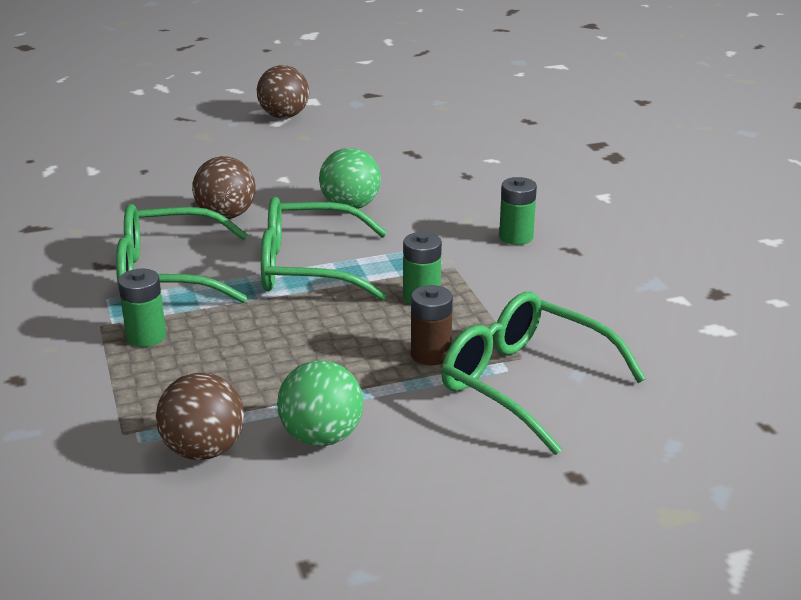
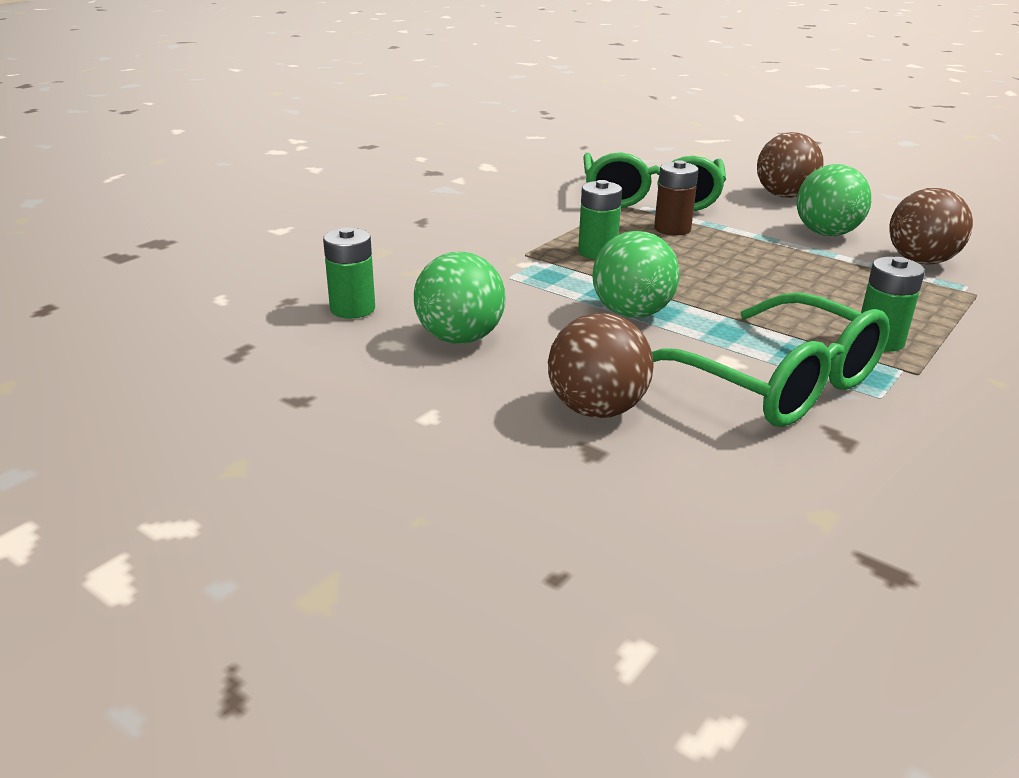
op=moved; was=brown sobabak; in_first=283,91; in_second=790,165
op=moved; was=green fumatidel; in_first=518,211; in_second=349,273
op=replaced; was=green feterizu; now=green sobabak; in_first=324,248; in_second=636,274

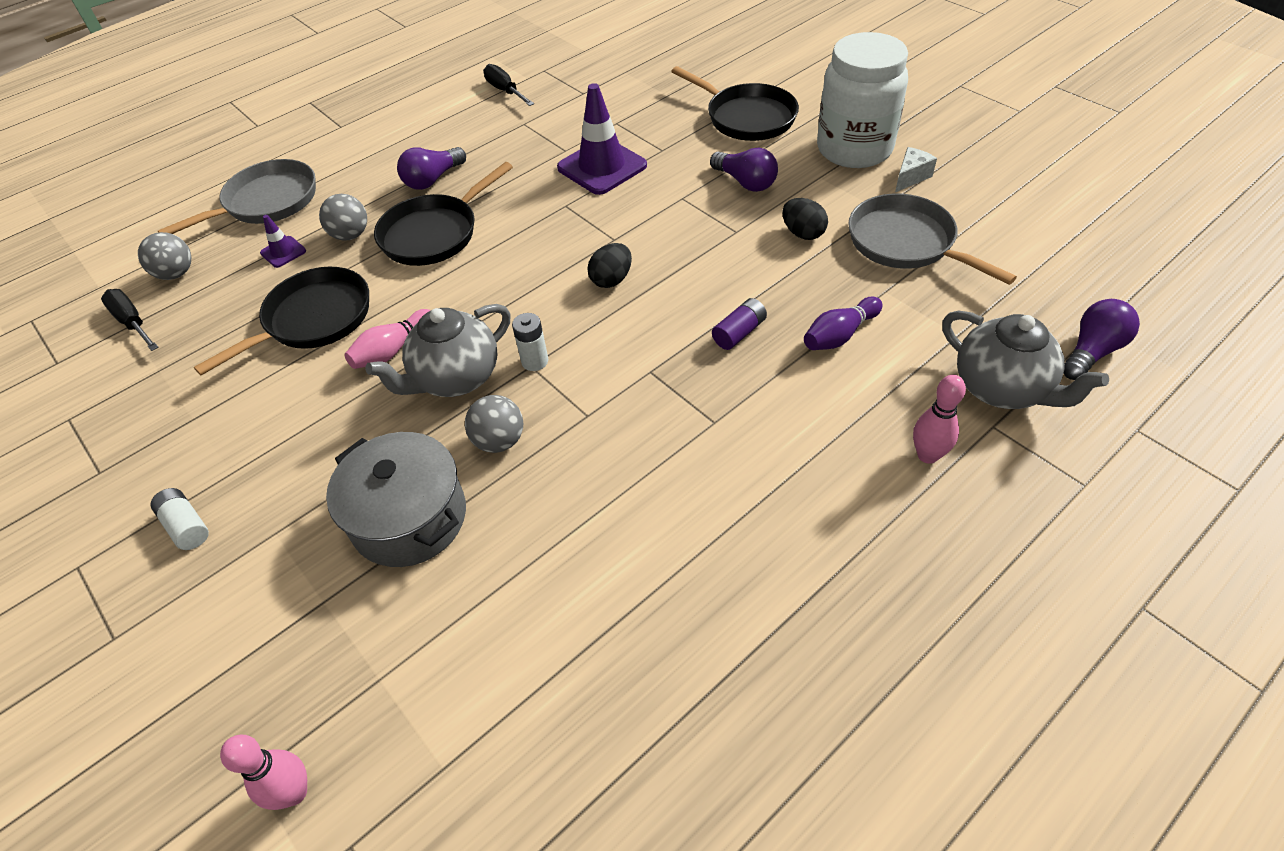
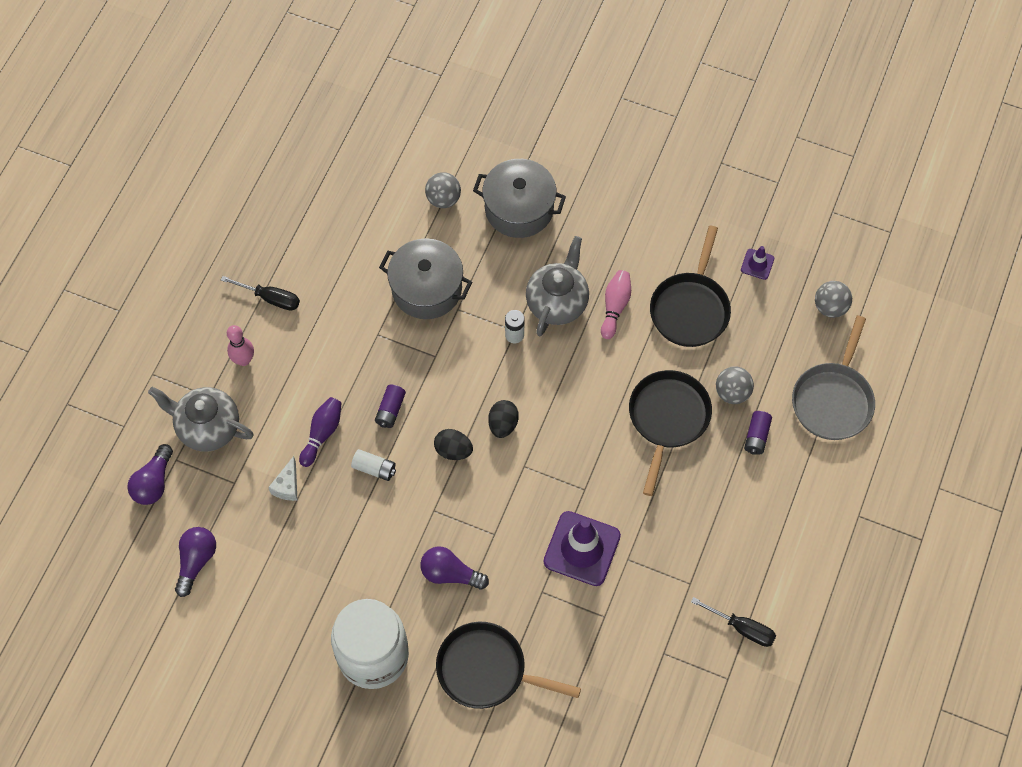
op=removed; was=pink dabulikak; in_first=263,772
op=removed; was=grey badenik; in_first=932,239
op=added; now=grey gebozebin; in_second=425,278
op=added; now=purple fumatidel; in_second=758,433
op=moved; was=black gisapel; in_first=129,320; in_second=260,293
op=moved; was=white fumatidel; in_first=180,519; in_second=373,465
op=moved; was=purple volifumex; in_first=283,241; in_second=757,263
op=moved; was=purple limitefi; in_first=431,168; in_second=195,562
op=moved; was=grey sobabak; in_first=494,424; in_second=443,190
op=moved; was=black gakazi; in_first=805,219; in_second=453,444
op=moved; was=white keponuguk; in_first=916,169; in_second=283,478

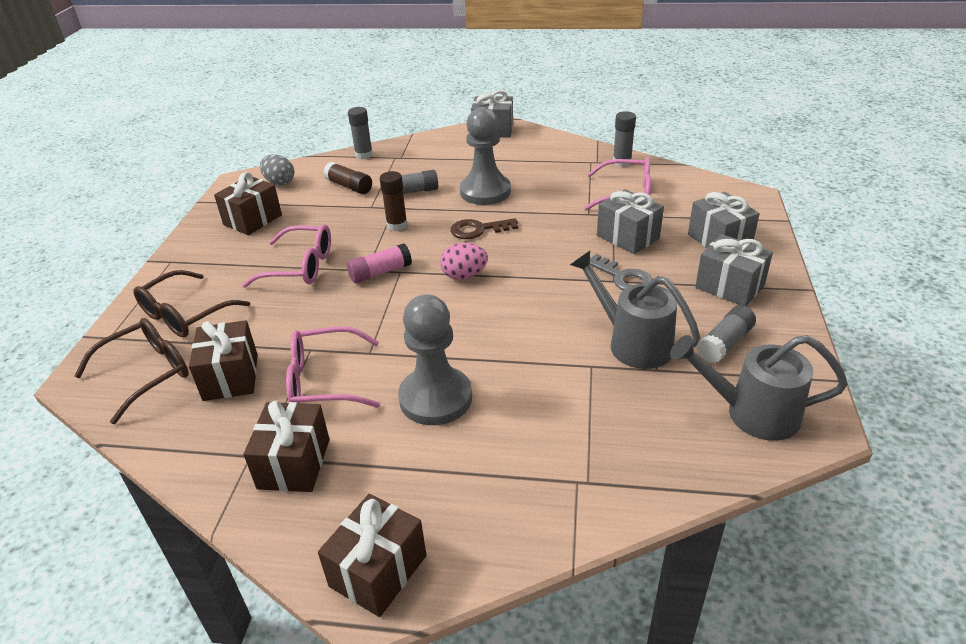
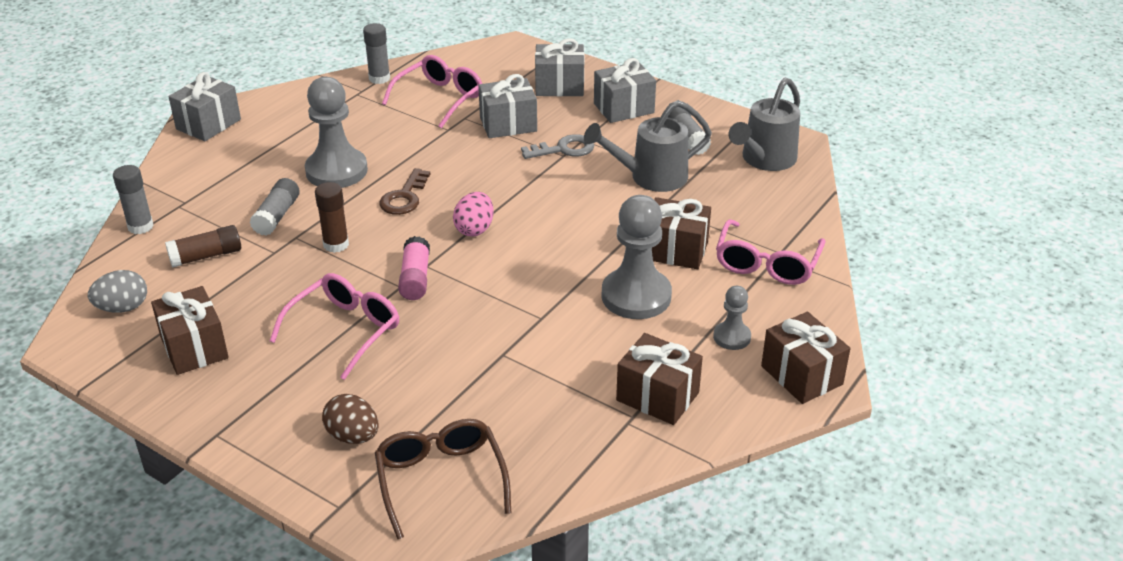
op=added; now=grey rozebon; in_second=732,318
op=moved; was=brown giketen; in_first=223,360; in_second=681,233
op=moved; was=pink feterizu; in_first=333,367; in_second=770,252
op=replaced; was=brown feterizu; now=brown gakazi; in_first=192,303; in_second=350,419

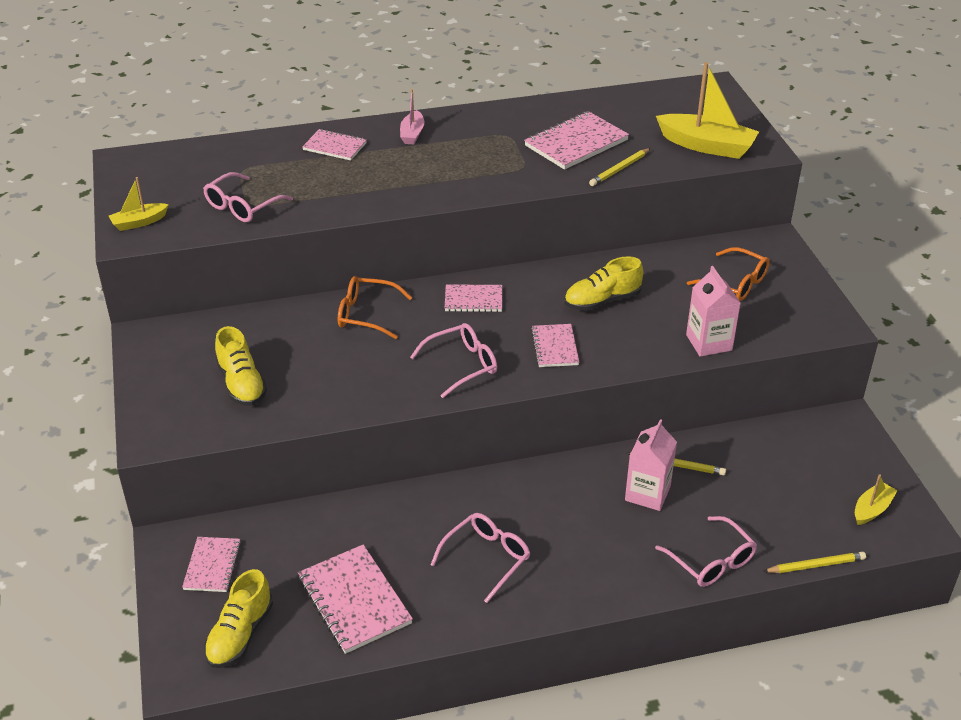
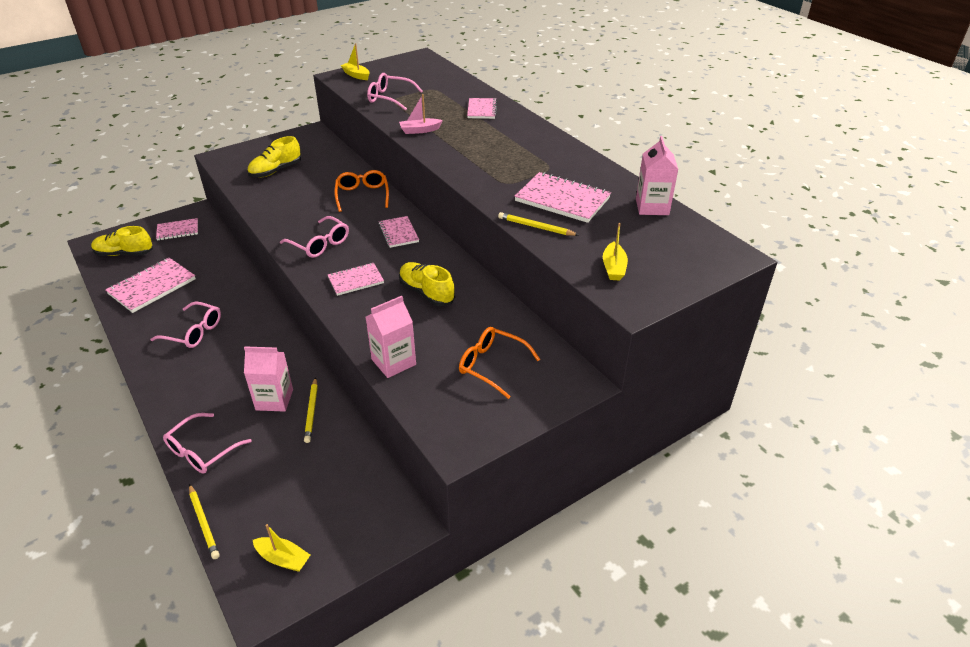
op=added; now=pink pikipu; in_second=657,175
op=moved; was=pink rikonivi; in_first=412,116; in_second=421,114
op=turned; was=orange feterizu; in_first=728,274; in_second=499,363; clockwise=105
op=resized; was=yellow rikonivi; in_first=707,110; in_second=615,252; ratio=0.53

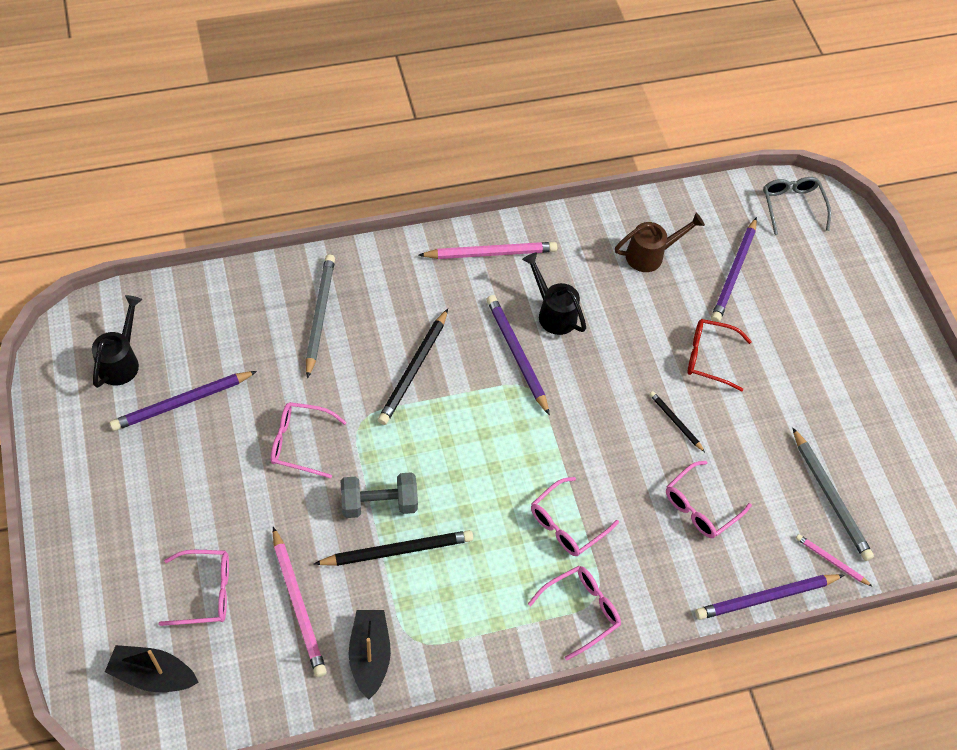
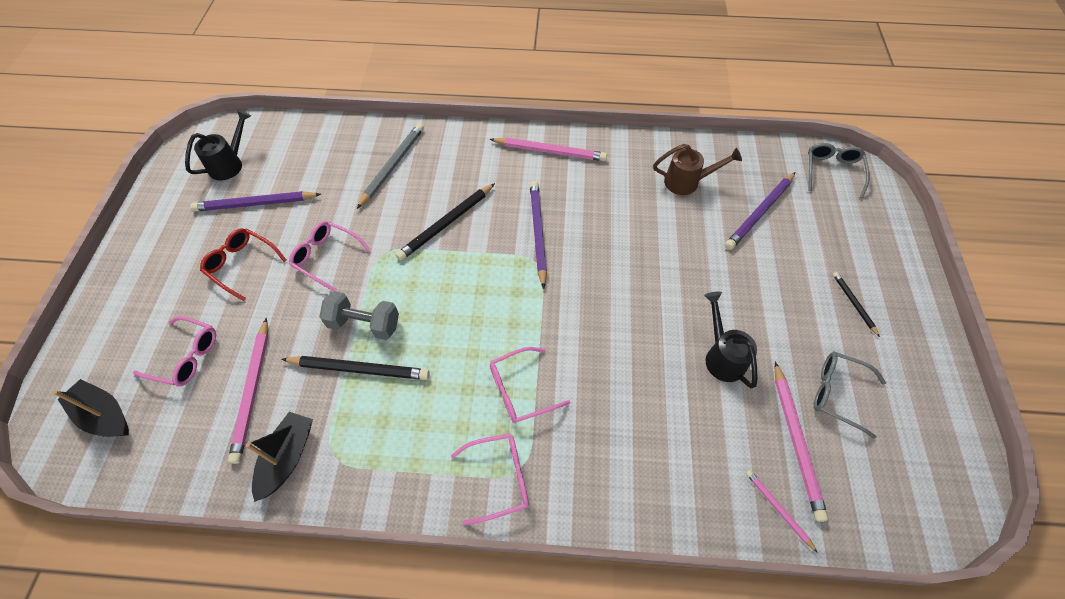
op=removed; was=pink feterizu; in_first=709,499
op=removed; was=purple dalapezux; in_first=769,597
op=added; now=grey feterizu; in_second=850,395
op=moved; was=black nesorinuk; in_first=554,294; in_second=731,340
op=moved; was=black dalapezux; in_first=677,421; in_second=856,304
op=moved; was=red feterizu; in_first=720,355; in_second=243,264
op=recoloured; was=grey dalapezux; now=pink dalapezux; in_first=833,494; in_second=801,442

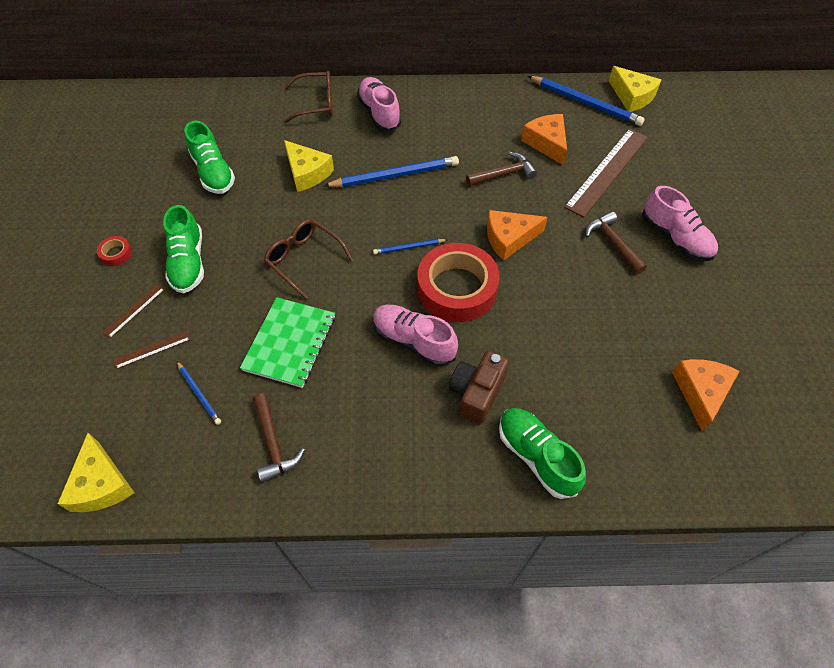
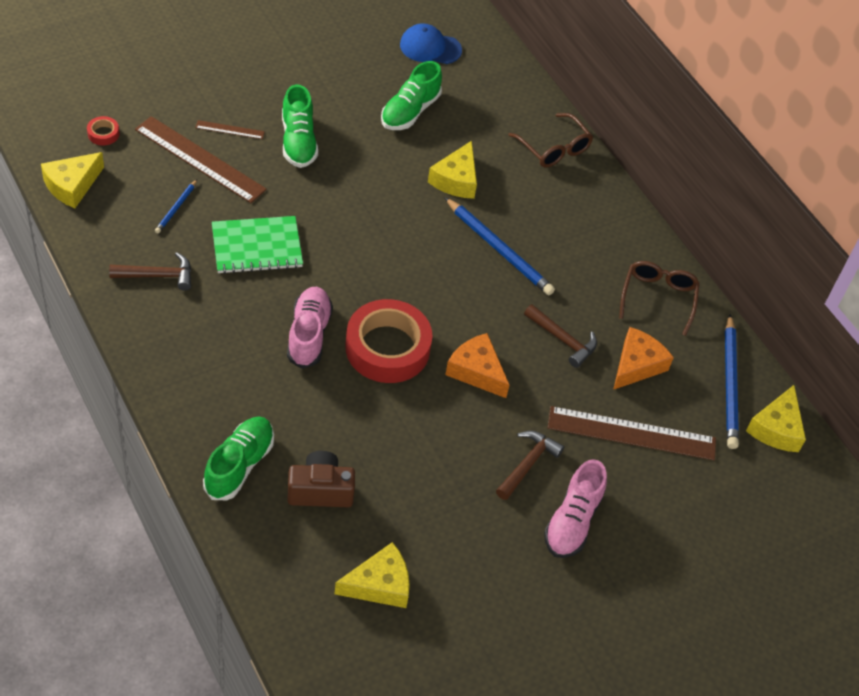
op=removed; was=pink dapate; in_first=379,104
op=removed; was=blue dalapezux; in_first=410,247
op=added; now=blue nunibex; in_second=431,43
op=moved; was=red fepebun; in_first=114,251; in_second=103,131
op=moved; was=brown feterizu; in_first=308,259; in_second=659,298
op=moved; was=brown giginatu; in_first=479,387; in_second=321,479
op=recoloured; was=orange keponuguk; now=yellow keponuguk; in_first=706,395; in_second=372,575
op=turned; was=green dapate; in_first=183,249; in_second=300,126; clockwise=-60
op=turned; was=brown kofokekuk; in_first=279,438; in_second=150,271; clockwise=-135
op=resized; was=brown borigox; in_first=152,350; in_second=201,159; ratio=2.19

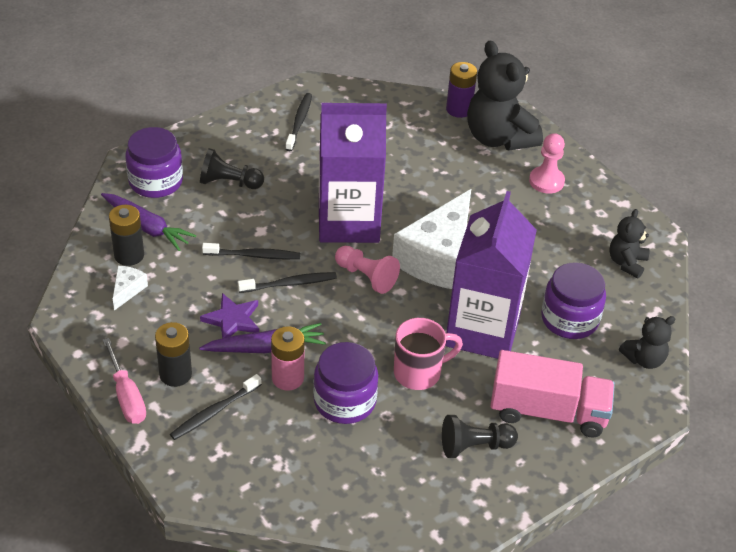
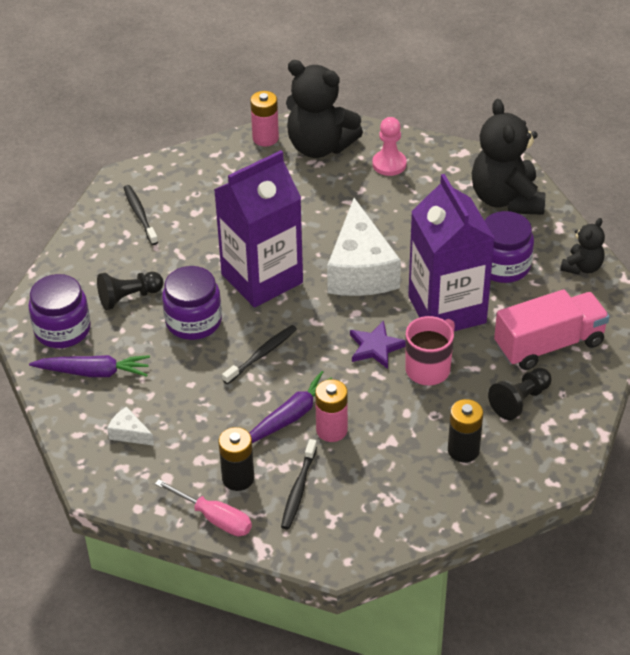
op=removed; was=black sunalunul; in_first=251,251
op=removed; was=pink rozebon; in_first=367,270
op=moved; was=black fumatidel; in_first=126,235; in_second=465,430
op=moved; was=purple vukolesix; in_first=229,315; in_second=378,345
op=moved; was=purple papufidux; in_first=345,383; in_second=192,303
op=recoloured; was=purple fumatidel; now=pink fumatidel; in_first=461,90; in_second=264,118
op=turned; was=white keponuguk; in_first=130,288; in_second=130,426; clockwise=-45
op=resized; was=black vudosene; in_first=629,243; in_second=508,157; ratio=1.92

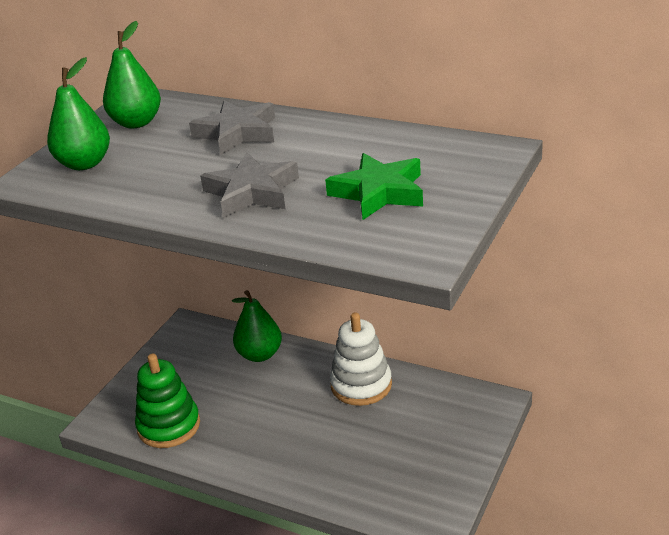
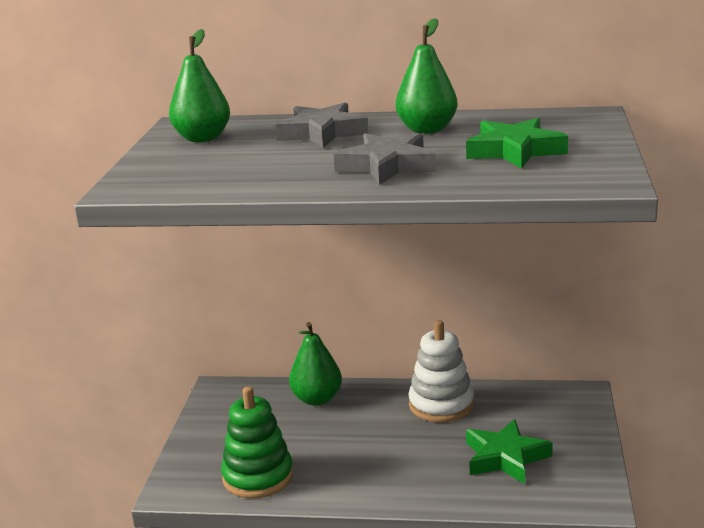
op=added; now=green vukolesix; in_second=509,451
op=moved; was=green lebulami; in_first=78,113; in_second=427,76

